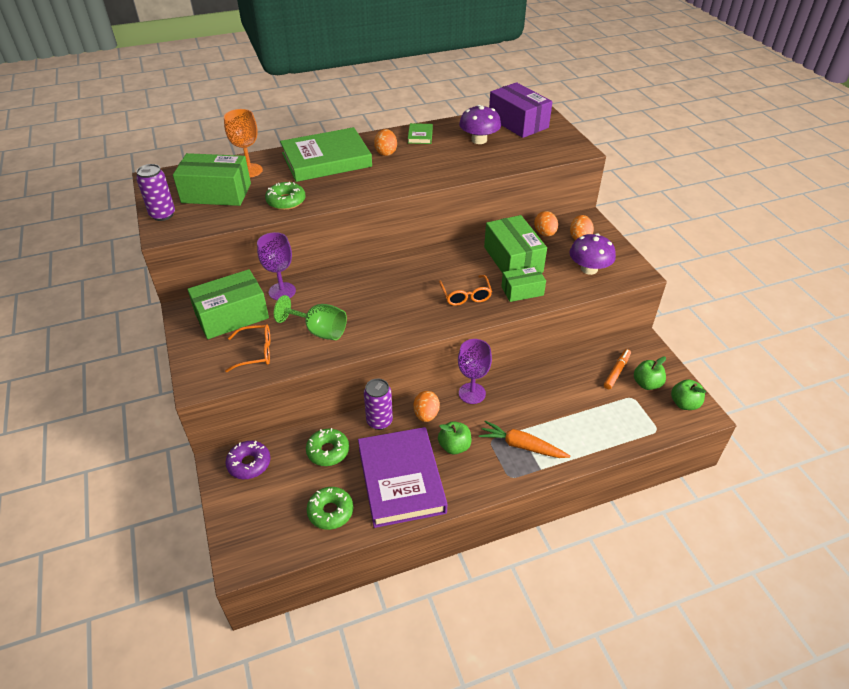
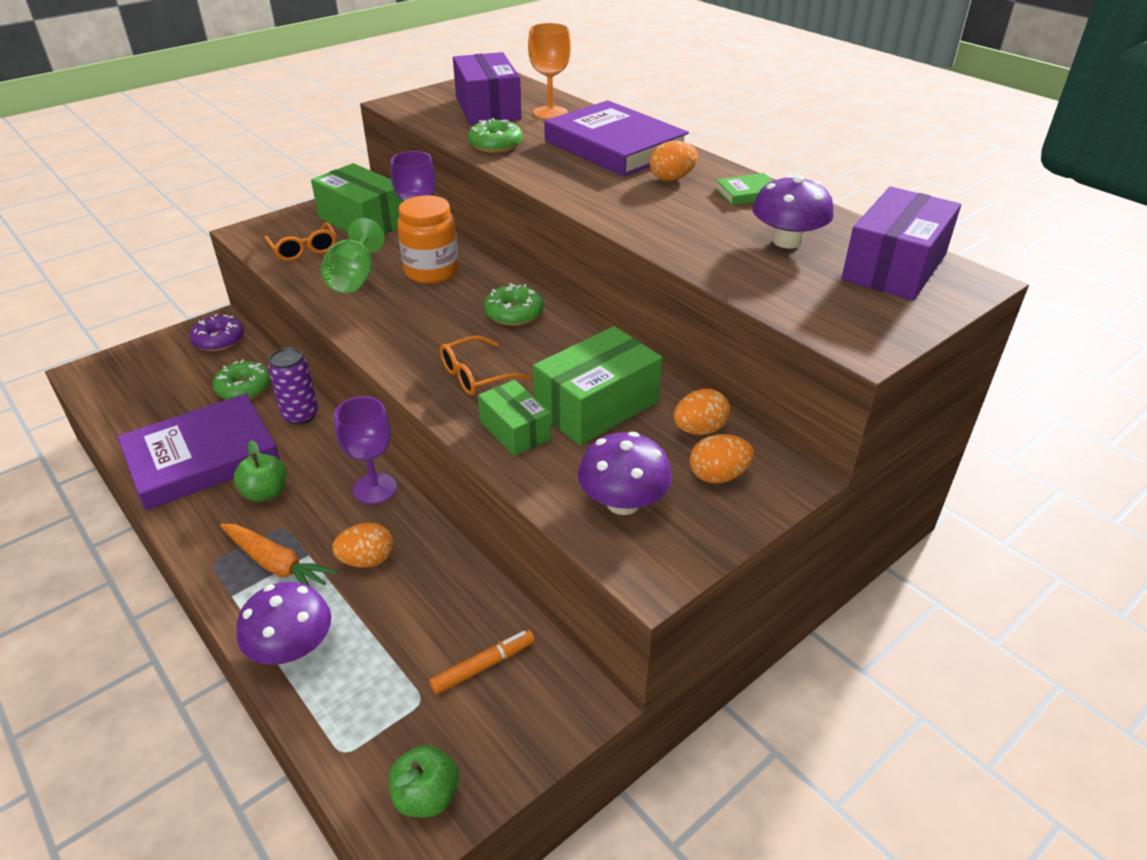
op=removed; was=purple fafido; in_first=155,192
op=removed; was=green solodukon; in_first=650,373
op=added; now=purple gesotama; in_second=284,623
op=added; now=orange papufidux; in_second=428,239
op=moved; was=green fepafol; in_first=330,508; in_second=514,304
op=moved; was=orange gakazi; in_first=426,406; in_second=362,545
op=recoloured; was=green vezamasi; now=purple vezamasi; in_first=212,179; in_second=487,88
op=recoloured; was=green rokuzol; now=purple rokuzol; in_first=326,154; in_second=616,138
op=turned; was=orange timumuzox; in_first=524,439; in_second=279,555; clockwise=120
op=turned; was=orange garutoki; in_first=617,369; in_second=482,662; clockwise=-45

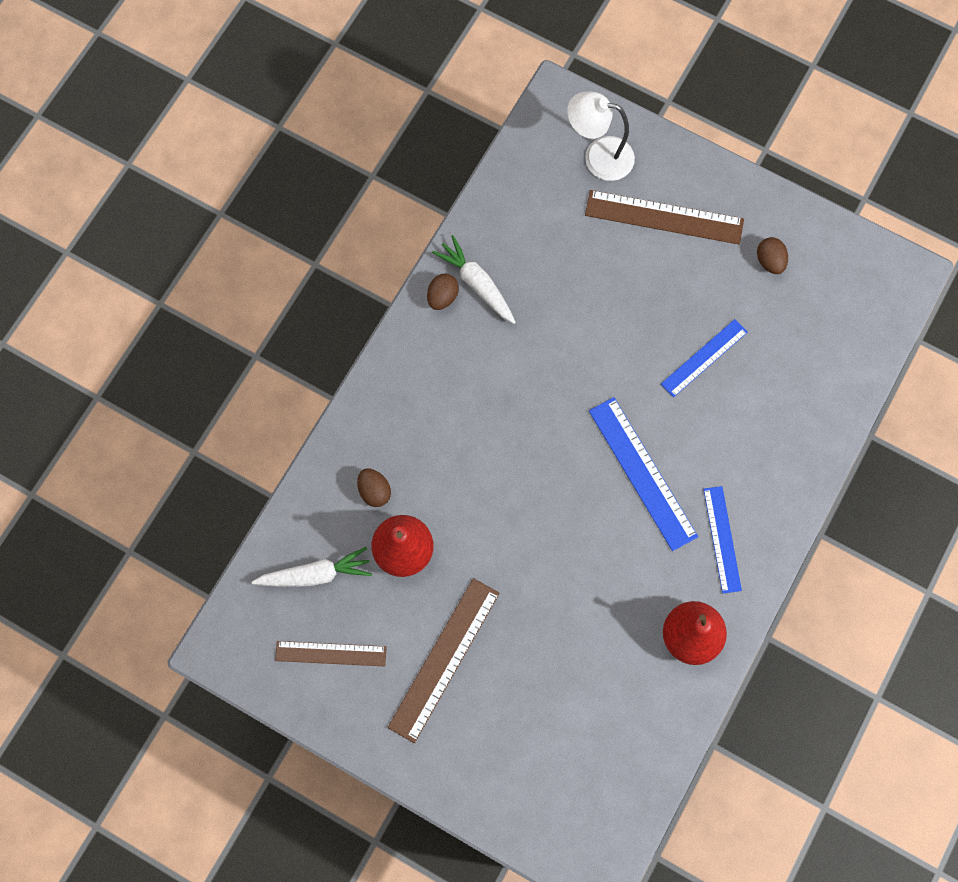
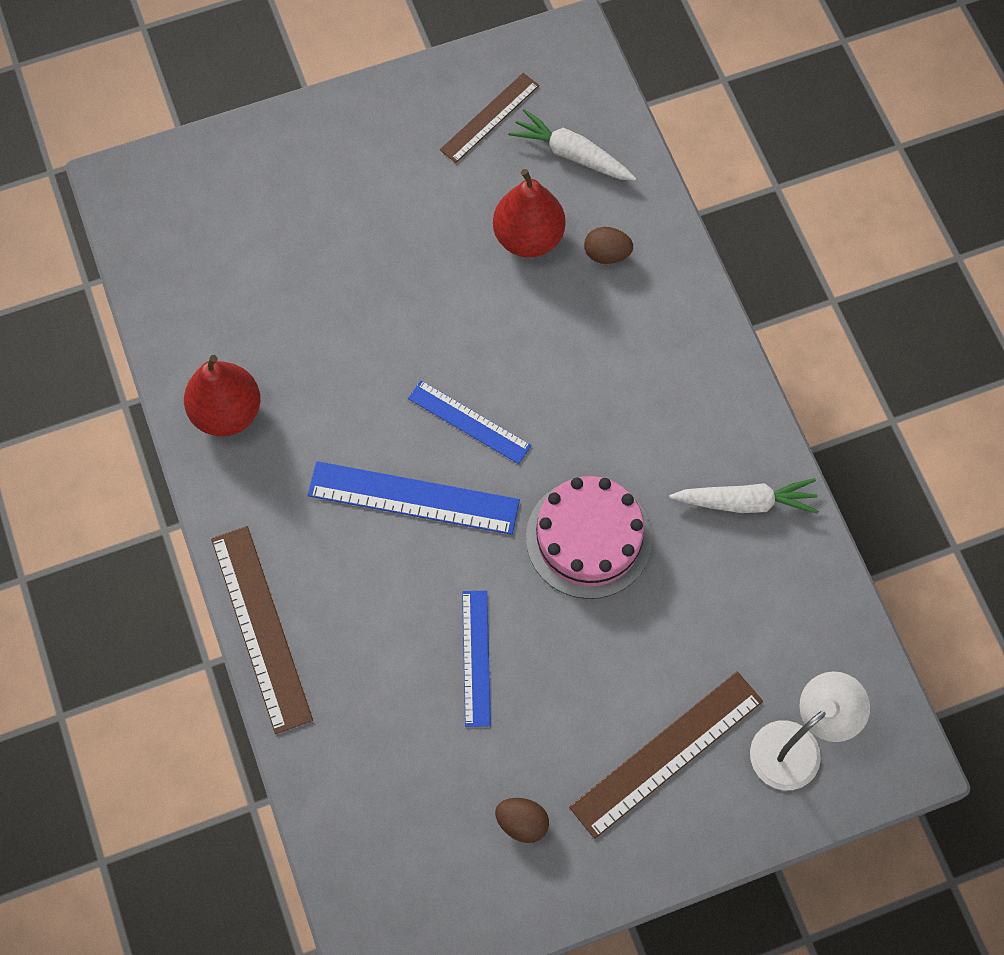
op=removed; was=brown gakazi; in_first=443,292
op=added; now=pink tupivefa; in_second=589,537
op=moved; was=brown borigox; in_first=444,660; in_second=262,630
op=moved; was=blue borigox; in_first=722,539; in_second=469,422
op=turned; was=white timumuzox; in_first=312,567; in_second=572,145; clockwise=90

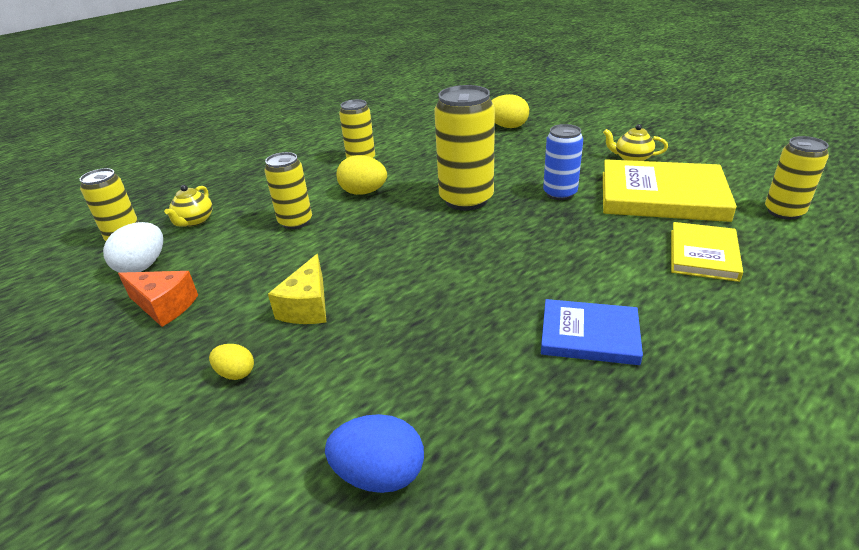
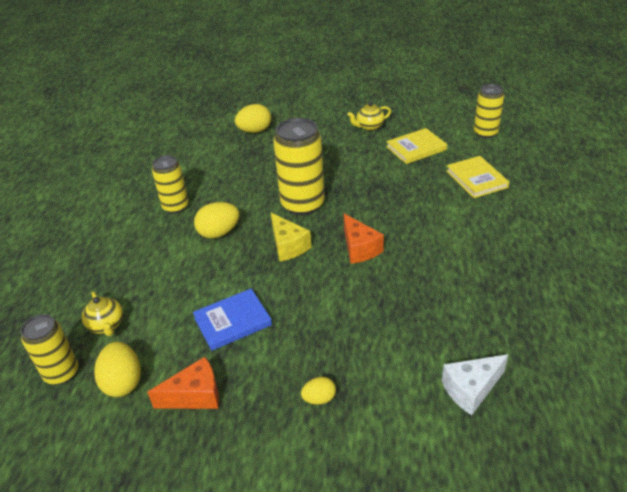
op=removed; was=yellow fafido; in_first=288,190
op=removed; was=blue fafido; in_first=563,162
op=added; now=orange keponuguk; in_second=364,239
op=moved; was=yellow keponuguk; in_first=297,289; in_second=291,237
op=moved; was=blue rokuzol; in_first=592,332; in_second=232,320
op=replaced; was=blue gakazi; now=white keponuguk; in_first=374,453; in_second=475,384
op=recoloured; was=white gakazi; now=yellow gakazi; in_first=133,247; in_second=117,369
op=resized; was=yellow rokuzol; in_first=670,190; in_second=416,146; ratio=0.58

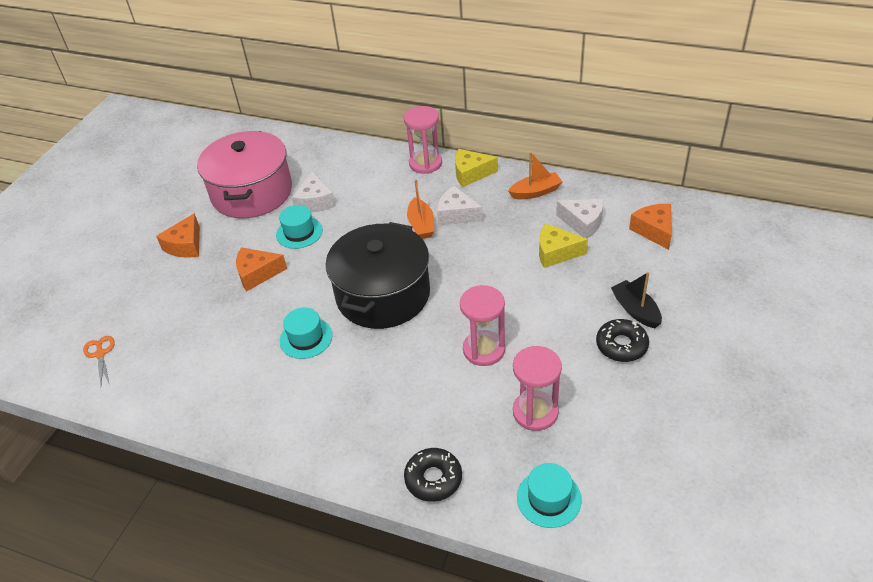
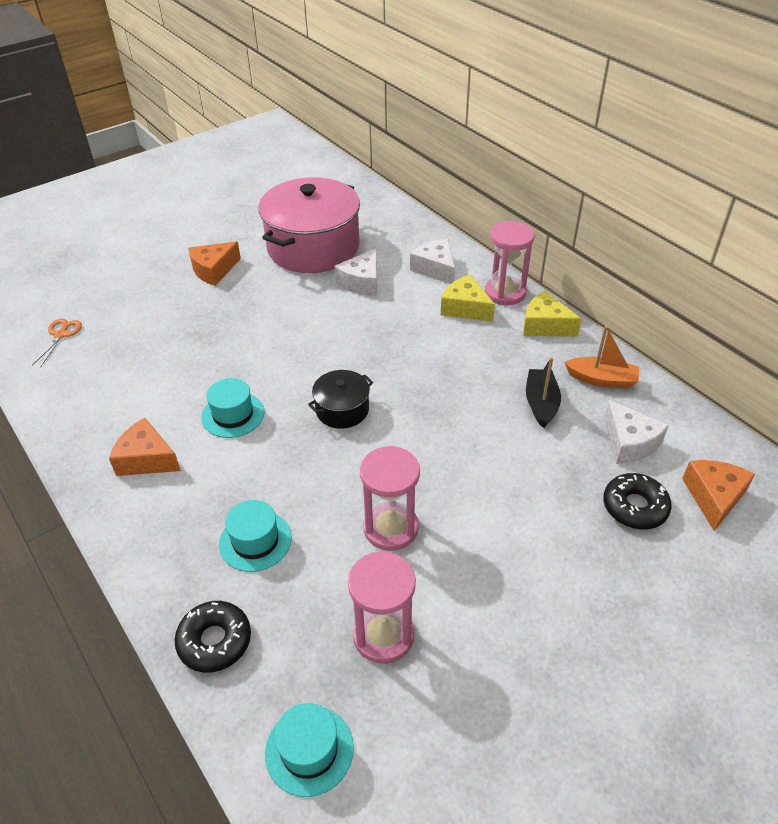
op=removed; was=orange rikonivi; in_first=420,209
op=moved; was=orange keponuguk; in_first=261,269; in_second=145,447
op=moved; was=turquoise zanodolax; in_first=299,227; in_second=255,536
op=moved; was=white keponuguk; in_first=460,205; in_second=432,261
op=moved; was=yellow keponuguk; in_first=563,245; in_second=468,298
op=moved; was=black fepafol; in_first=622,340; in_second=637,501
op=moved; was=black rikonivi; in_first=636,300; in_second=543,392
op=resized; was=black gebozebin; in_first=378,275; in_second=340,399; ratio=0.46

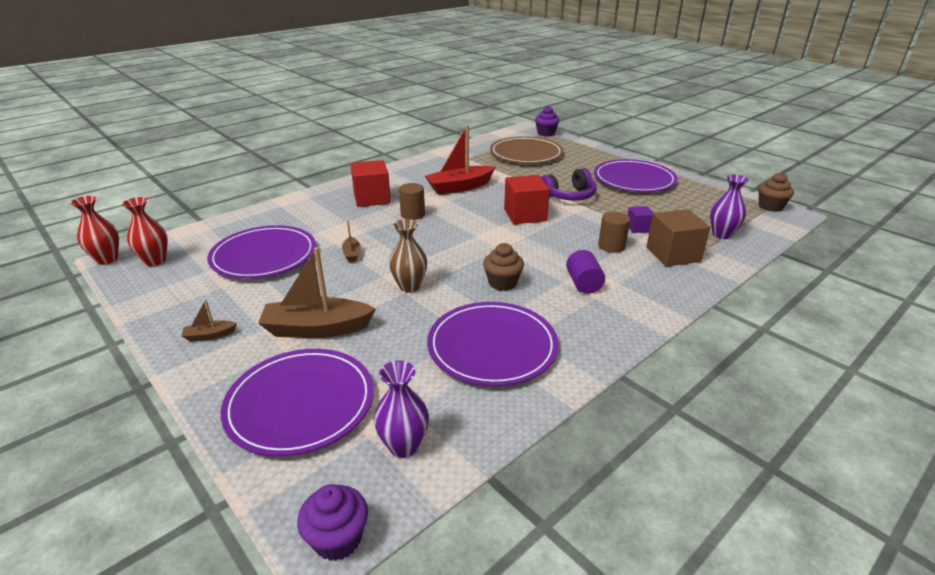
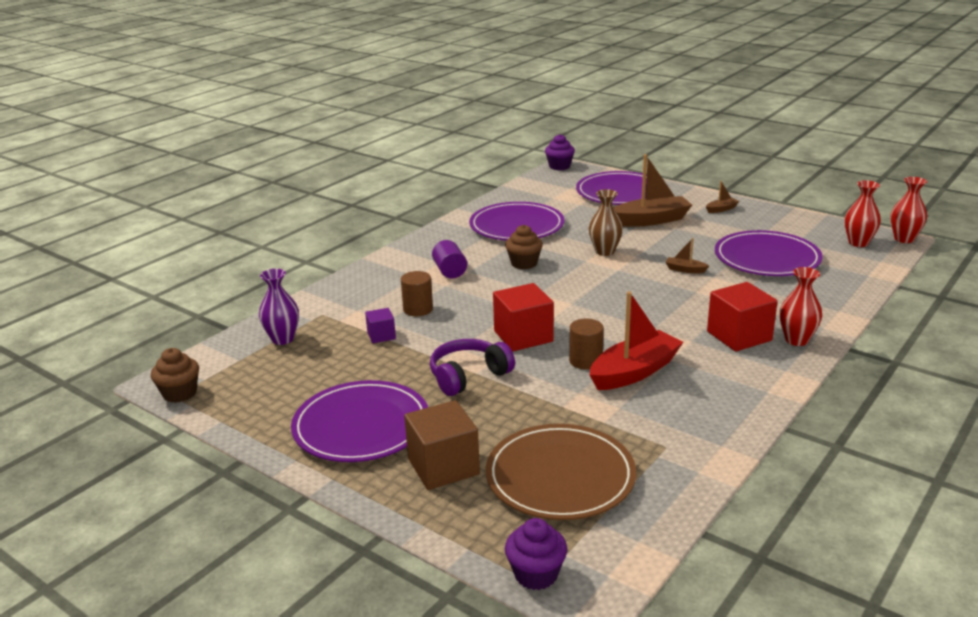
op=removed; was=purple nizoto; in_first=401,409
op=added; now=red nizoto; in_second=801,306
op=moved; was=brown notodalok; in_first=412,201; in_second=586,344
op=moved; was=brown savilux; in_first=678,237; in_second=442,445
op=turned; was=brown rikonivi; in_first=351,241; in_second=687,255; clockwise=-45

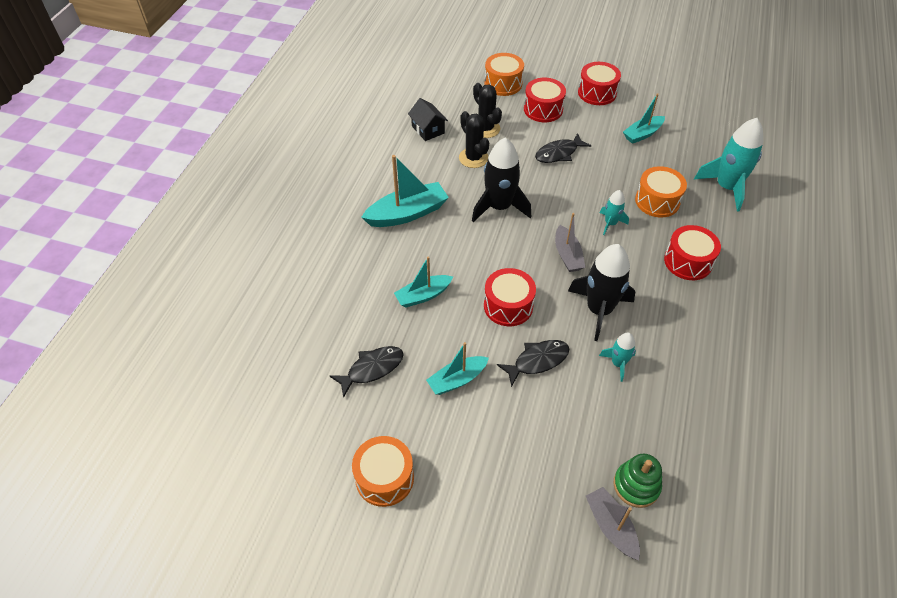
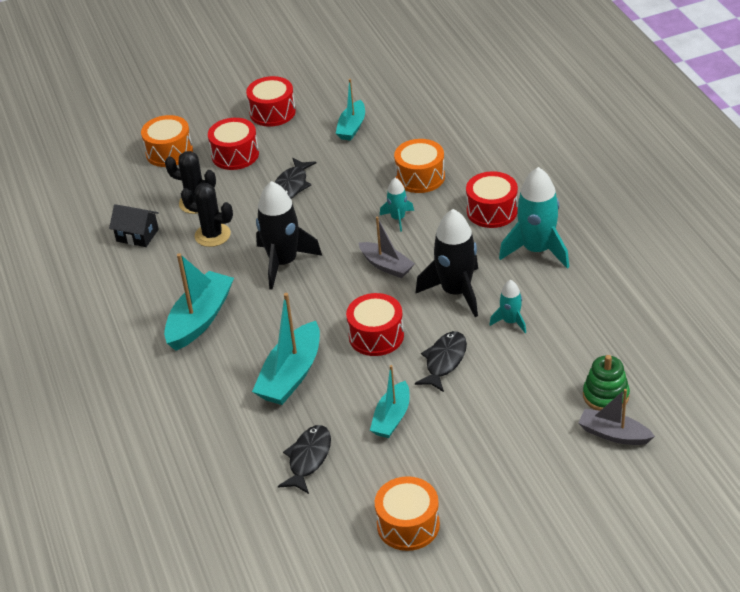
op=moved; was=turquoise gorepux; in_first=728,165; in_second=534,217
op=resized; was=turquoise rikonivi; in_first=423,282; in_second=286,349; ratio=1.56

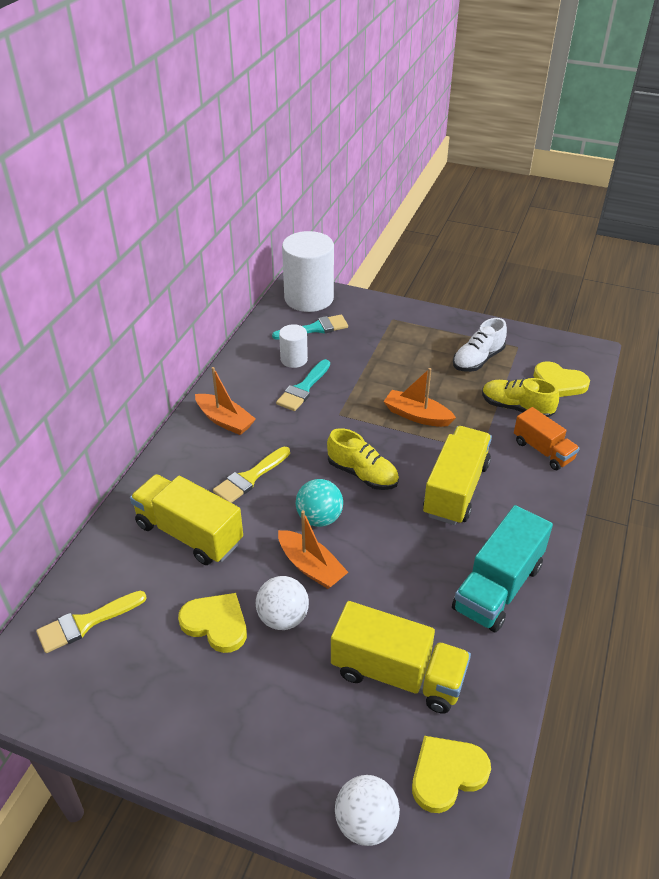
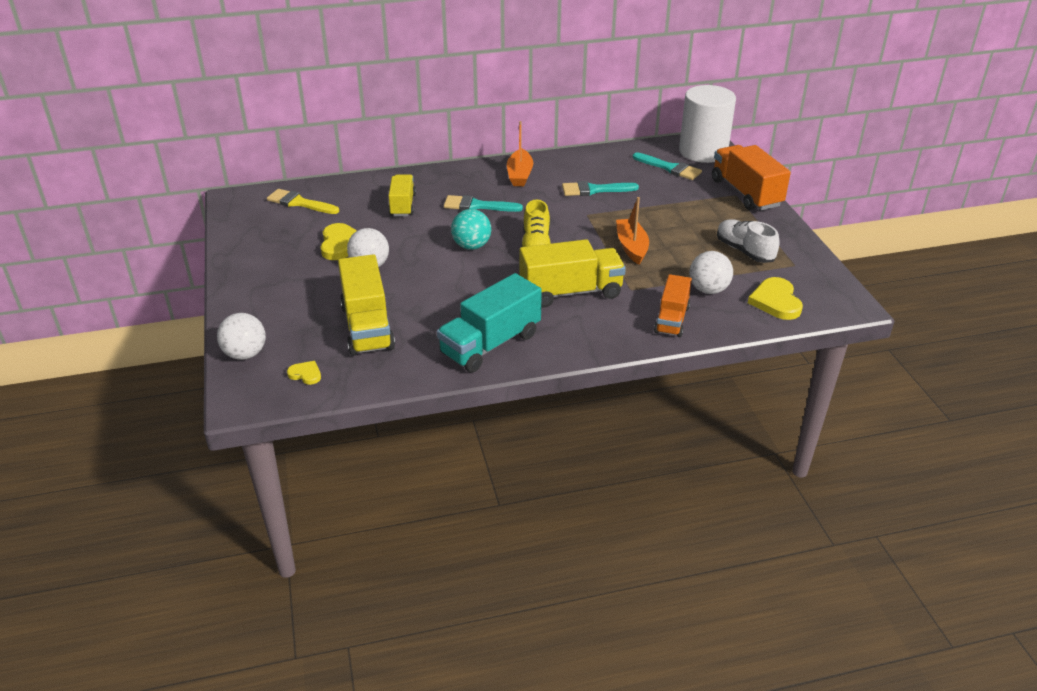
op=removed; was=orange rikonivi; in_first=313,549
op=removed; was=white notodalok; in_first=293,346
op=added; now=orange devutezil; in_second=751,177
op=replaced; was=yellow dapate; now=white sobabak; in_first=520,397; in_second=711,272
op=recoloured; was=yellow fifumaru; now=turquoise fifumaru; in_first=251,475; in_second=483,203
op=turned; was=turquoise devutezil; in_first=502,569; in_second=489,322; clockwise=-45
op=turned; was=white dapate; in_first=480,345; in_second=748,241; clockwise=45
op=resized; was=yellow devutezil; in_first=186,519; in_second=402,195; ratio=0.63
op=resized; was=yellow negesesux; in_first=451,774; in_second=304,373; ratio=0.54

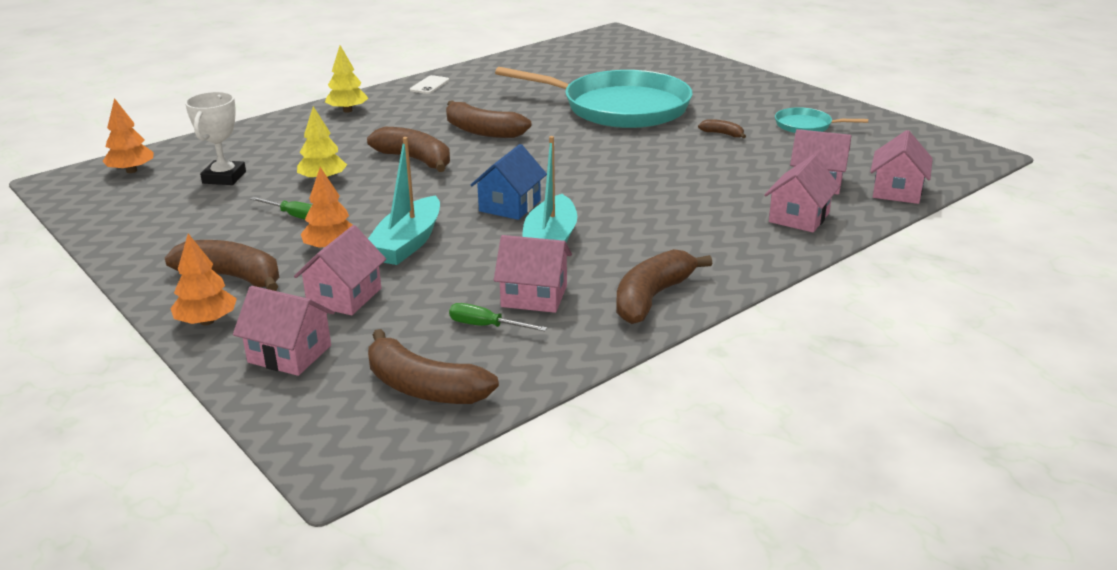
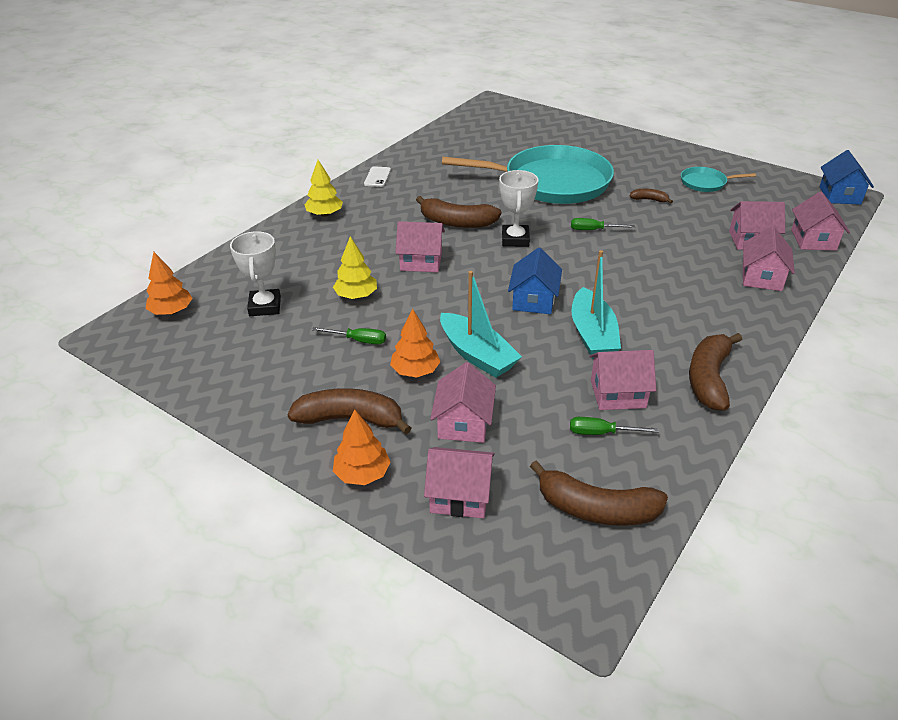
op=added; now=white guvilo; in_second=519,208
op=added; now=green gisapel; in_second=603,224
op=added; now=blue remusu; in_second=847,177
op=replaced; was=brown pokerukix; now=pink remusu; in_first=408,149; in_second=420,246
op=turned; was=turquoise rikonivi; in_first=404,201; in_second=481,324; clockwise=-45

